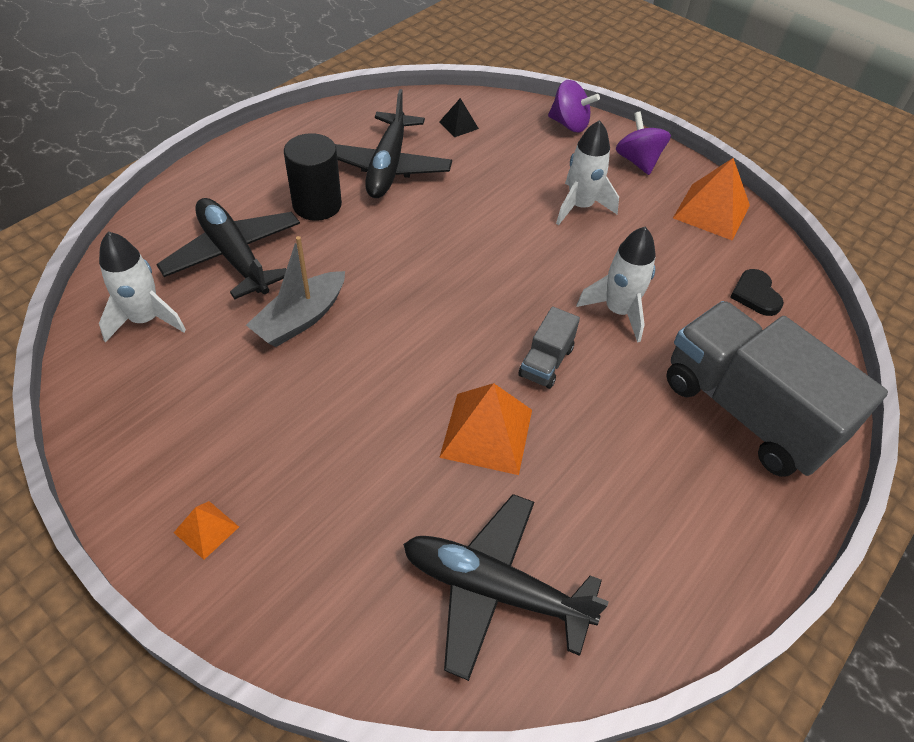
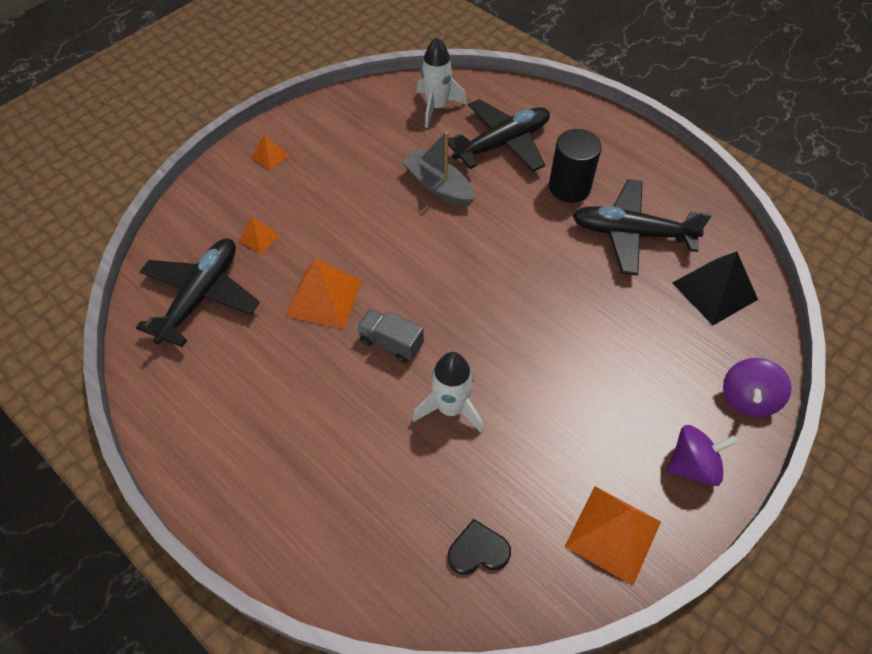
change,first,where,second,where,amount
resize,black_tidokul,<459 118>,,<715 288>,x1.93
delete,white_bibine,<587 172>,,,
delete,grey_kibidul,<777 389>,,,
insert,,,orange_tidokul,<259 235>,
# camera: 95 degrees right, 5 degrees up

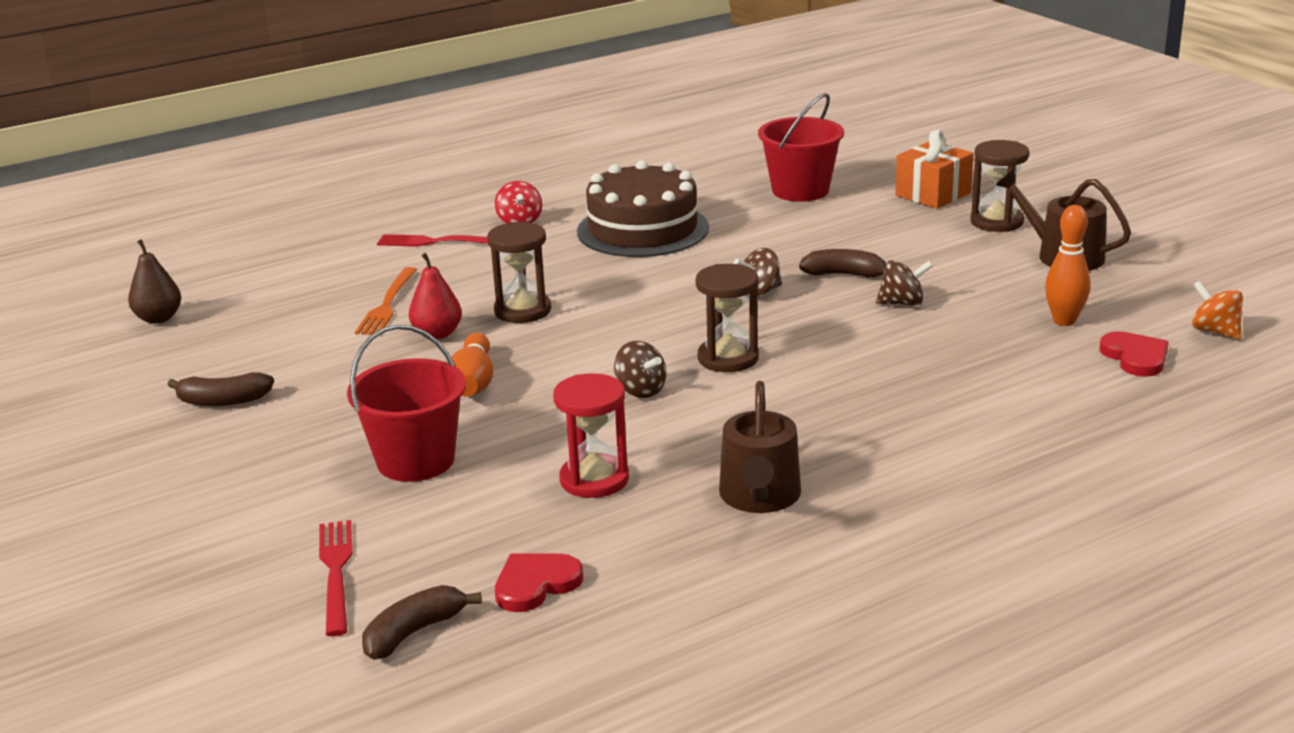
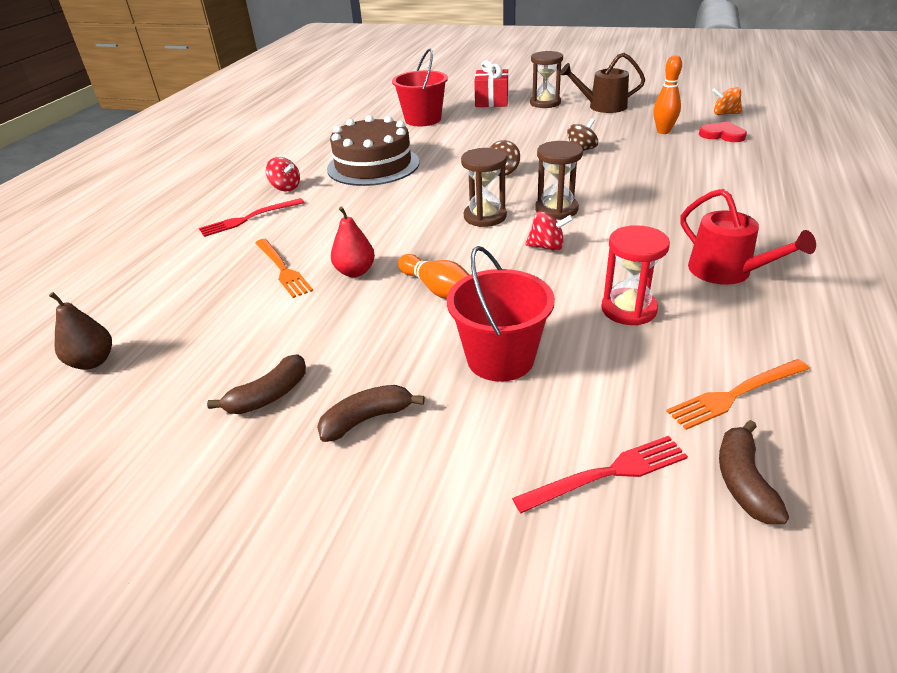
change,first,where,second,where,amount
rotate,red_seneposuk,<336 578>,,<600 474>,120 degrees clockwise
move,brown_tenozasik,<519 272>,,<484 187>,
replace,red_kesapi,<539 582>,orange_seneposuk,<737 394>,
recolor,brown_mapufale,<640 369>,red_mapufale,<549 231>,
recolor,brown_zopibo,<760 447>,red_zopibo,<748 237>,
move,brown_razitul,<842 263>,,<371 413>,
recolor,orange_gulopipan,<934 169>,red_gulopipan,<491 83>,
# camera: 40 degrees left, 10 degrees up

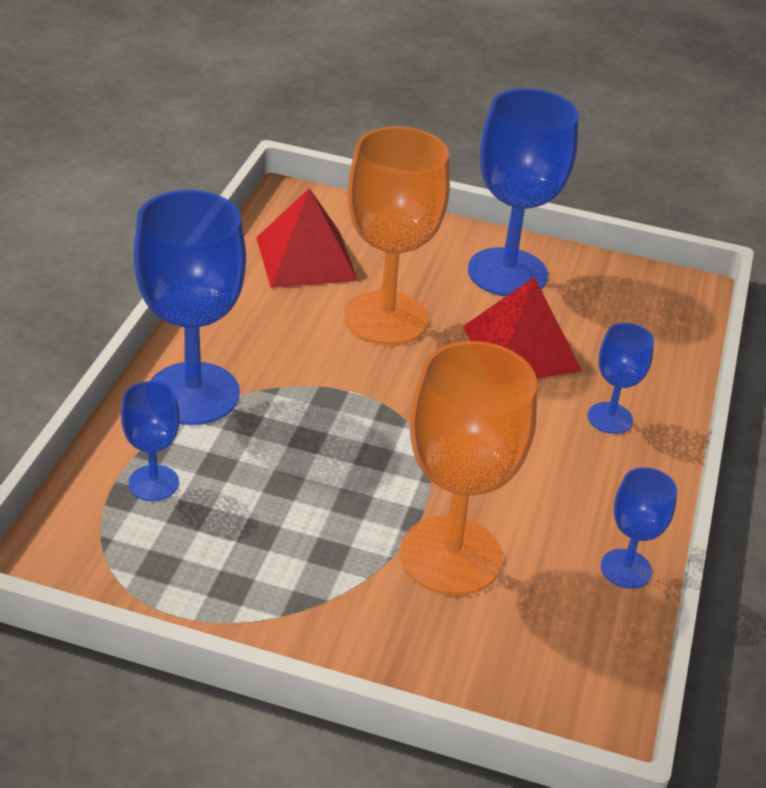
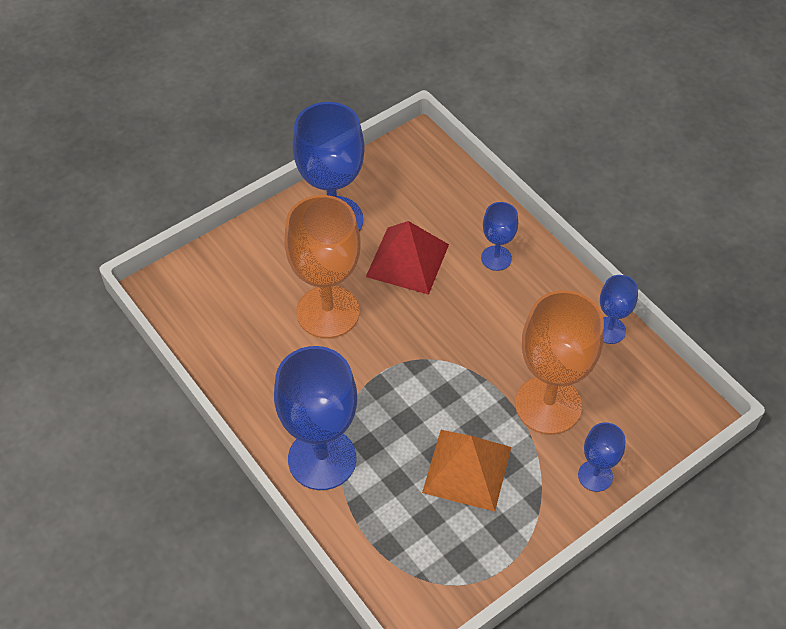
change,first,where,second,where,amount
move,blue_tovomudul,<150 441>,,<601 457>,
delete,red_tidokul,<307 238>,,,
insert,,,orange_tidokul,<466 471>,
# camera: 50 degrees left, 15 degrees up

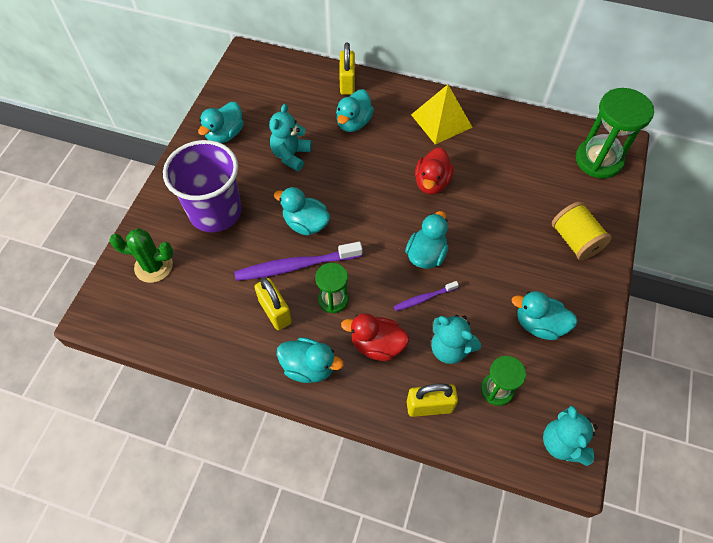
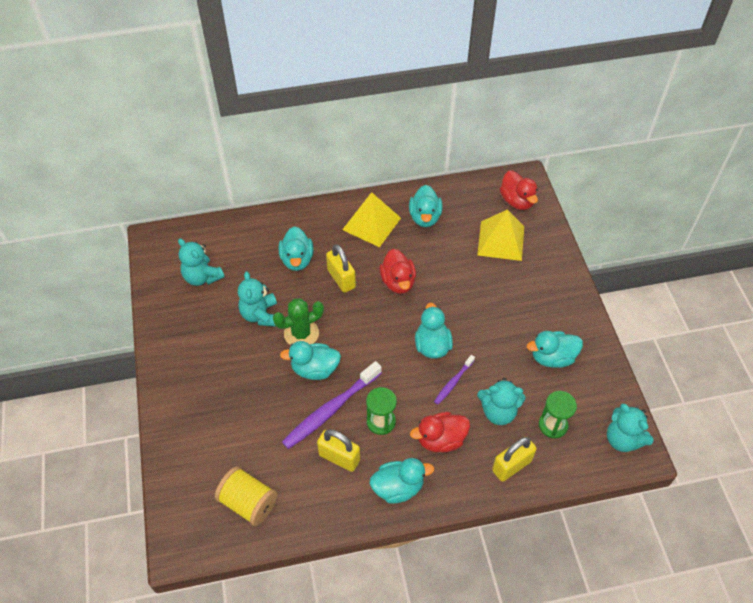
change,first,where,second,where,amount
move,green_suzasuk,<141 255>,,<298 321>,
delete,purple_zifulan,<202 186>,,,
move,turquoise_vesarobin,<221 122>,,<426 206>,
move,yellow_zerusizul,<347 68>,,<341 268>,
move,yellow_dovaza,<582 231>,,<246 496>,
replace,green_tenozasik,<615 133>,red_vesarobin,<519 190>,
insert,,,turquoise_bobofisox,<201 262>,
insert,,,yellow_tidokul,<500 235>,
# camera: 30 degrees left, 5 degrees down

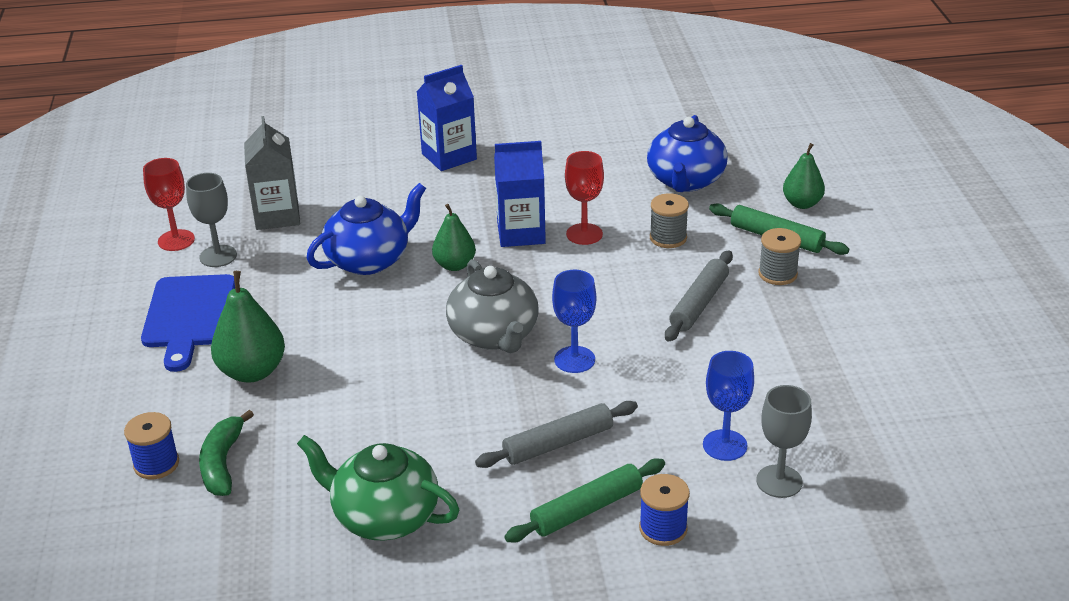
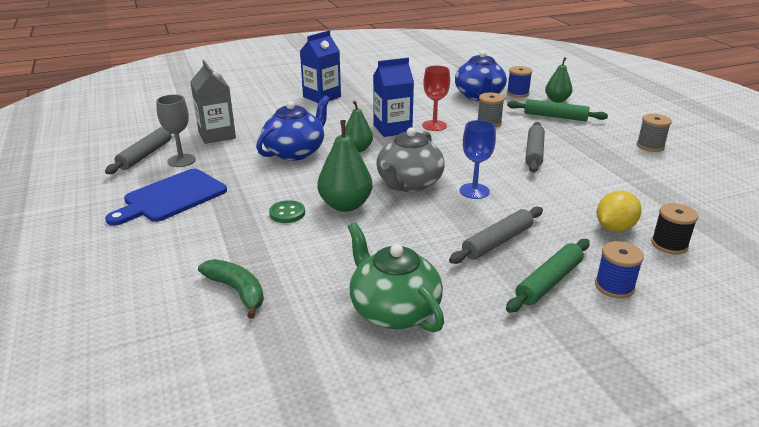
change,first,where,second,where,amount
move,blue_dovaza,<151 445>,,<519 82>,
rotate,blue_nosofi,<188 323>,,<166 197>,60 degrees clockwise
replace,red_tovomudul,<169 204>,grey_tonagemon,<138 150>,
rotate,green_razitul,<226 453>,,<231 289>,150 degrees clockwise
move,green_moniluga,<248 327>,,<345 166>,
rotate,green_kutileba,<378 488>,,<396 277>,45 degrees clockwise
rotate,grey_kutileba,<492 306>,,<410 159>,60 degrees clockwise
replace,blue_tovomudul,<728 406>,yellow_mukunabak,<619 211>,
replace,grey_tovomudul,<784 441>,black_dovaza,<674 228>,
move,grey_dovaza,<779 256>,,<654 133>,
insert,,,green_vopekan,<287 211>,
# camera: 15 degrees left, 5 degrees down

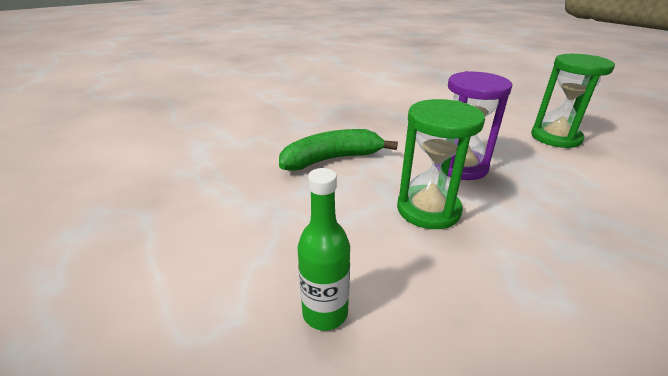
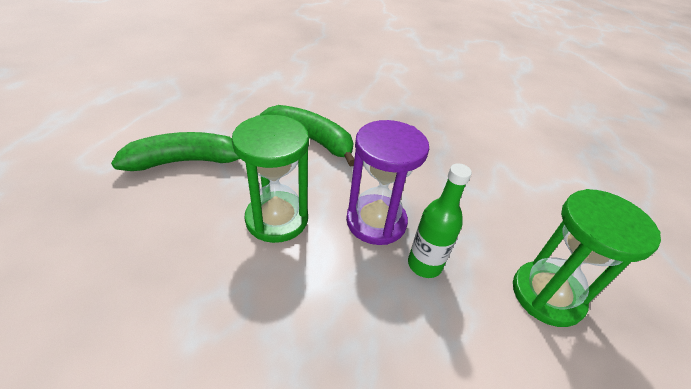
change,first,where,second,where,amount
move,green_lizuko,<323 249>,,<440 220>,
insert,,,green_razitul,<175 151>,
# camera: 50 degrees right, 10 degrees up

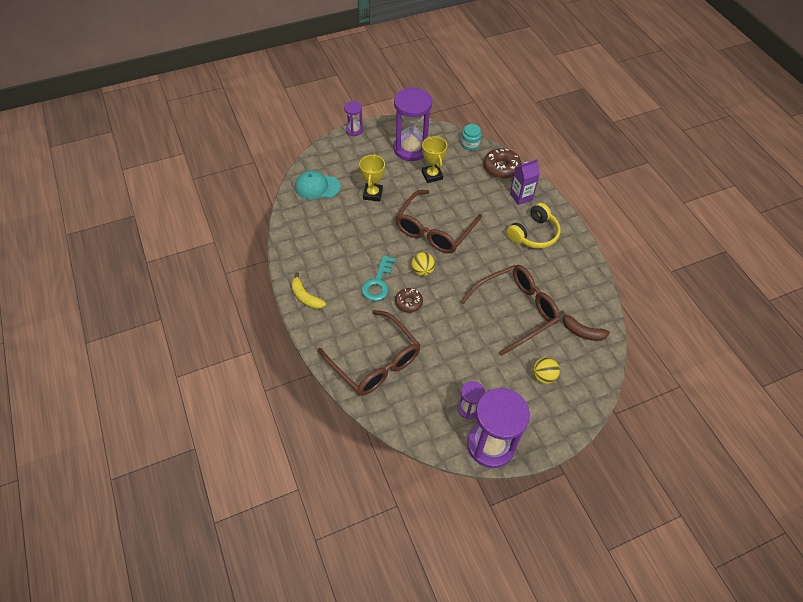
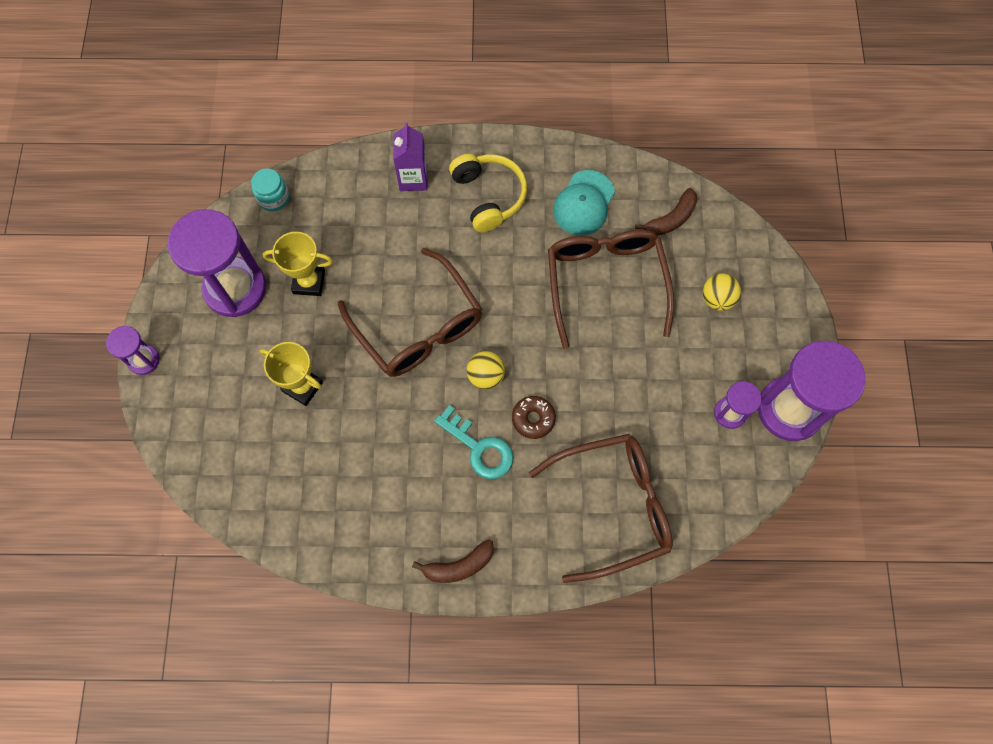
change,first,where,second,where,amount
recolor,yellow_razitul,<308 290>,brown_razitul,<453 561>,
move,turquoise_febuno,<318 184>,,<584 202>,
delete,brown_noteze,<502 163>,,,
# camera: 65 degrees left, 15 degrees up

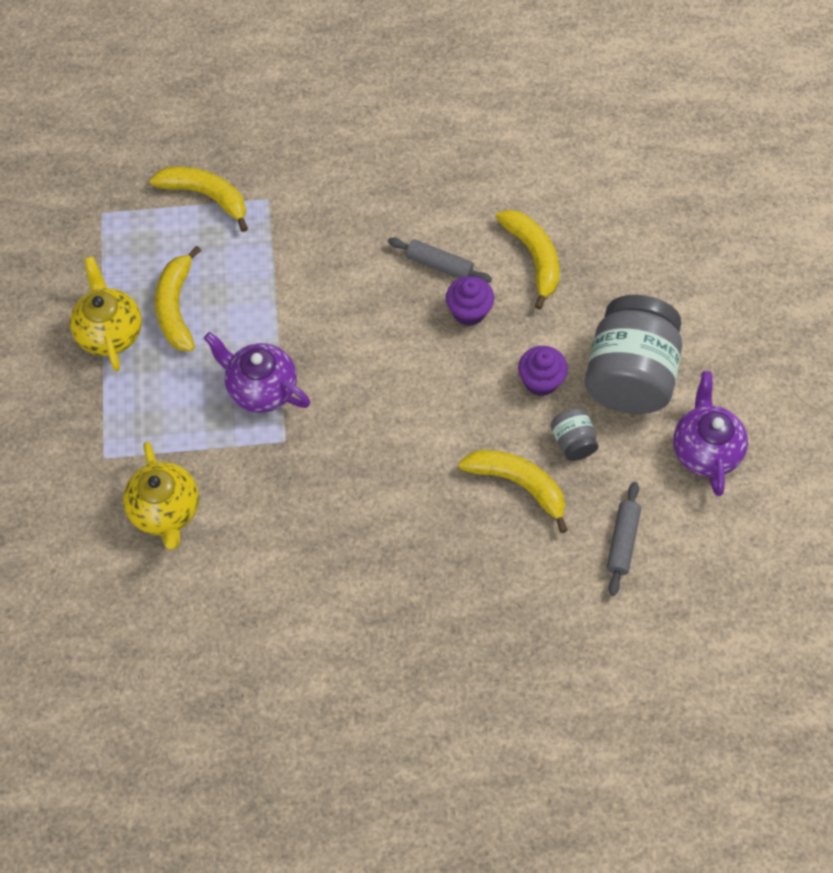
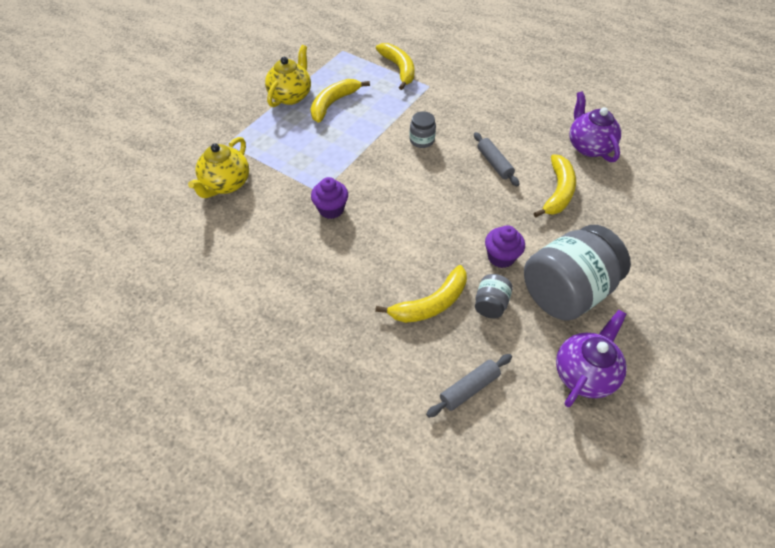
change,first,where,second,where,amount
move,purple_kutileba,<257 372>,,<595 126>,
move,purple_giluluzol,<470 301>,,<329 198>,
rotate,yellow_razitul,<513 491>,,<421 294>,75 degrees clockwise
insert,,,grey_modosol,<422 129>,
# camera: 40 degrees right, 10 degrees down

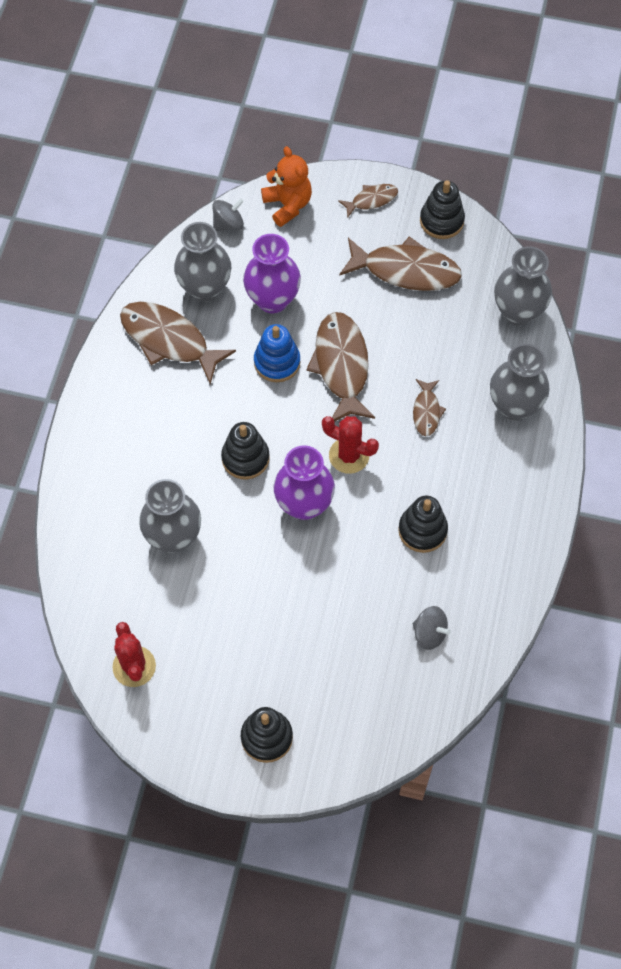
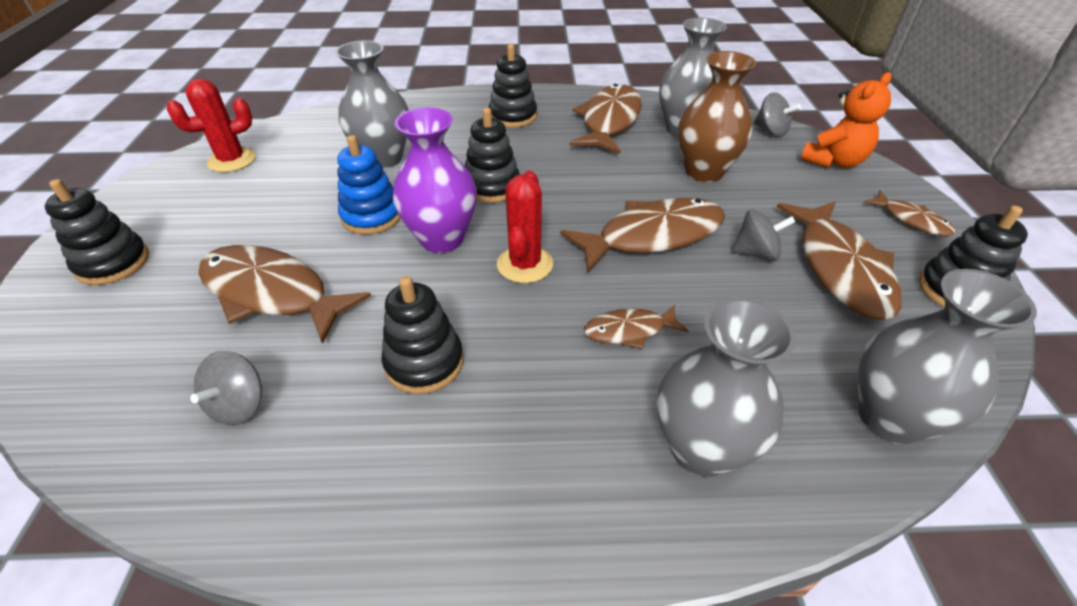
change,first,where,second,where,amount
recolor,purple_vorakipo,<272 274>,brown_vorakipo,<717 116>,
move,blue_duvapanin,<277 353>,,<368 185>,
insert,,,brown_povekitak,<284 294>,
insert,,,black_duvapanin,<513 86>,
insert,,,grey_mapufale,<763 235>,
# camera: 75 degrees right, 20 degrees down

